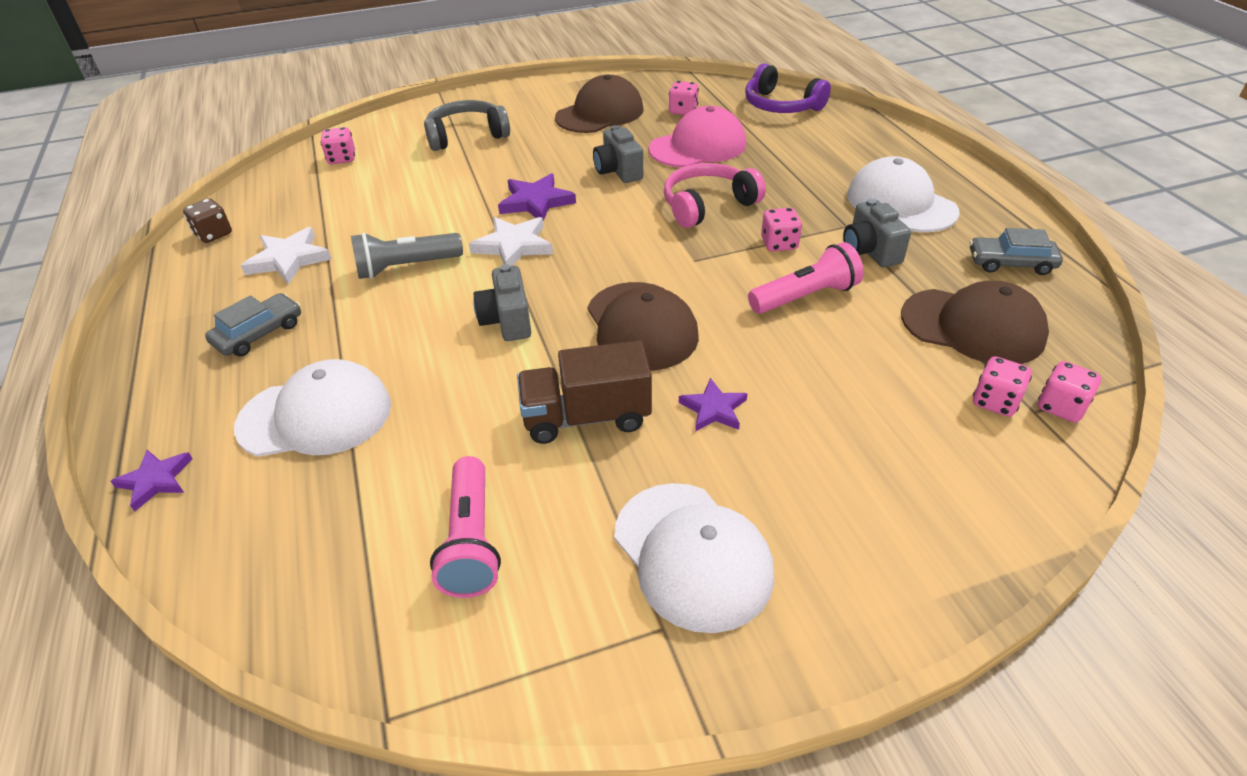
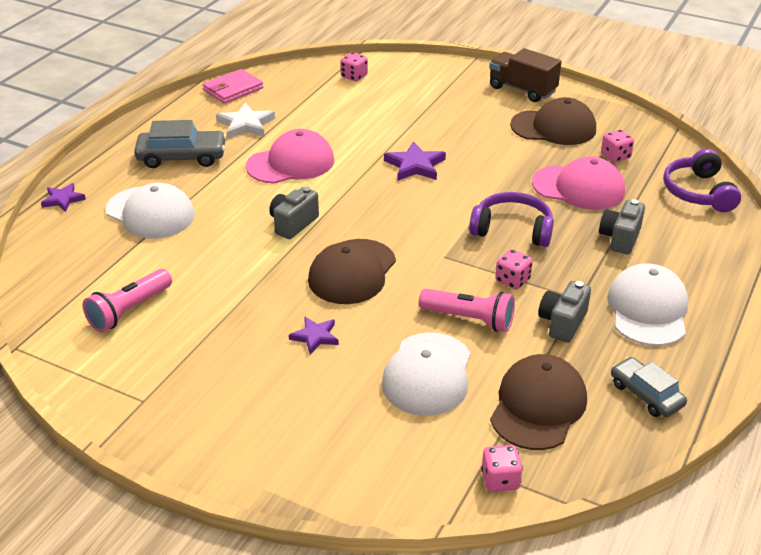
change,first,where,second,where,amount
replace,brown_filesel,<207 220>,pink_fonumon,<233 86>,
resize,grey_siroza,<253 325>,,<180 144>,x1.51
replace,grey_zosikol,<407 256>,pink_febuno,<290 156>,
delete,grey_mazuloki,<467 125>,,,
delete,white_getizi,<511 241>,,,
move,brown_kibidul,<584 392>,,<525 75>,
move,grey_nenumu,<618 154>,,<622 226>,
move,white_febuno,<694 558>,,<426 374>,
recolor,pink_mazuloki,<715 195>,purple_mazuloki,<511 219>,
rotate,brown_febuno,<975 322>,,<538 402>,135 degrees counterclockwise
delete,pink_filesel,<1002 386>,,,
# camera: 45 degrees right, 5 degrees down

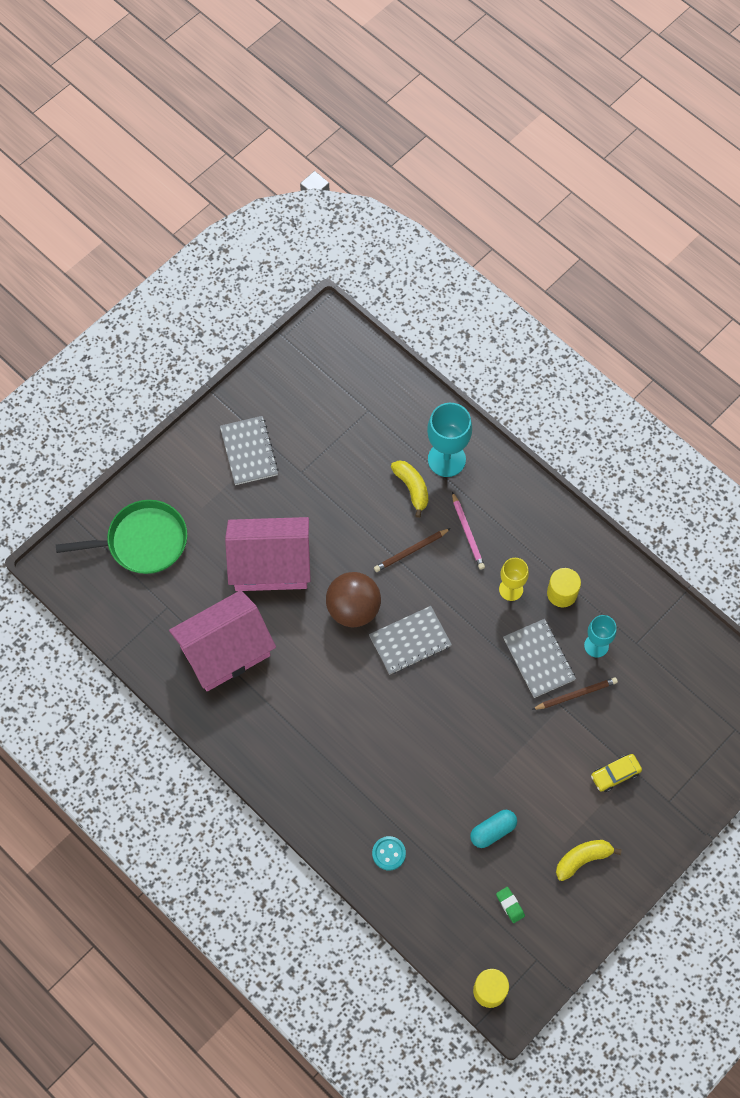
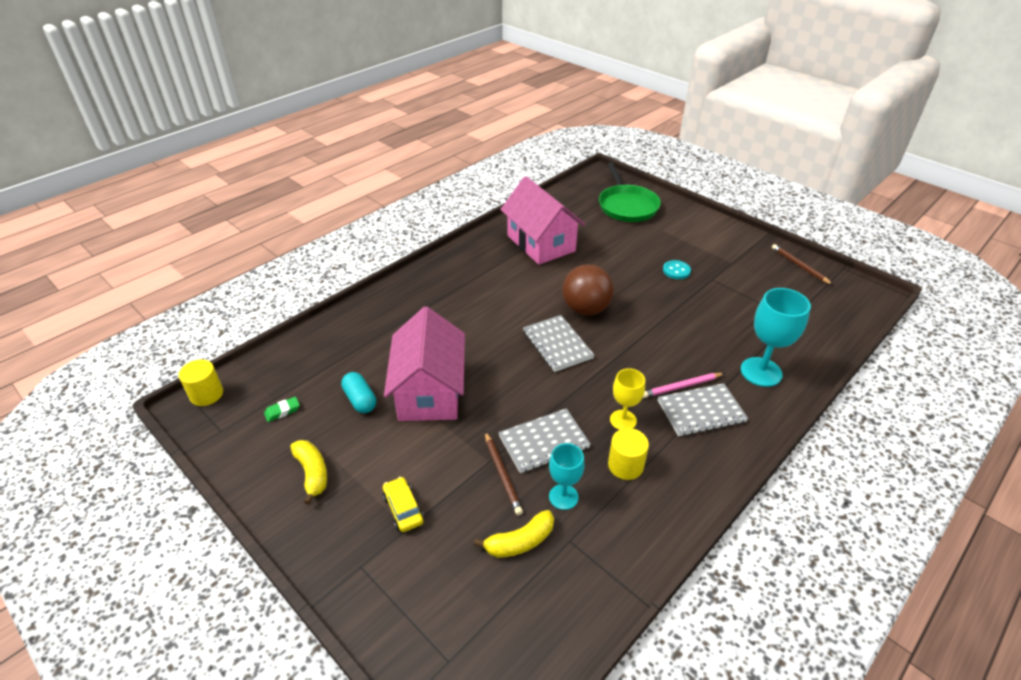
change,first,where,second,where,amount
move,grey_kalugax,<249 450>,,<703 409>,
move,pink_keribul,<268 554>,,<424 364>,
move,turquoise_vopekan,<389 853>,,<677 269>,
move,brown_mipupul,<412 550>,,<802 264>,
move,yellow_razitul,<409 489>,,<514 534>,
# camera: 90 degrees right, 25 degrees down

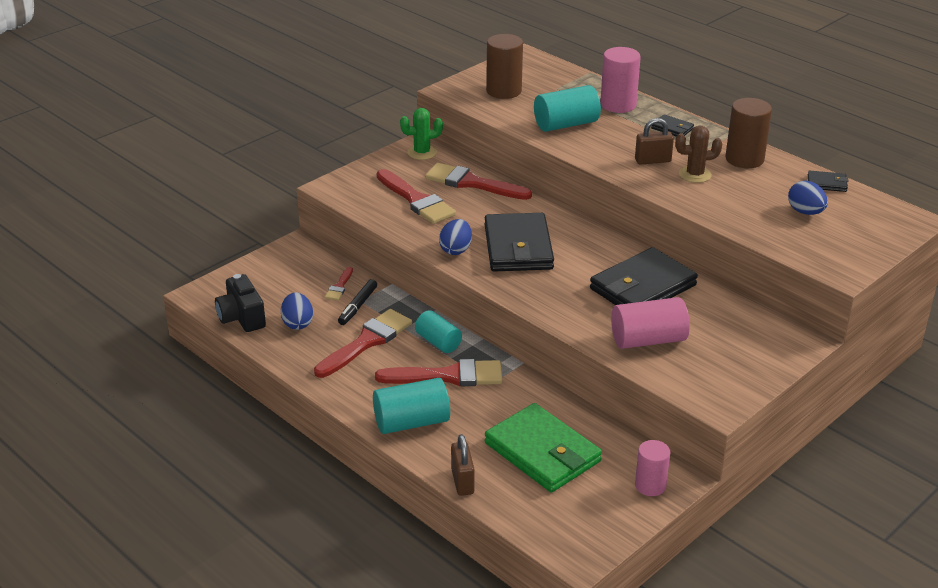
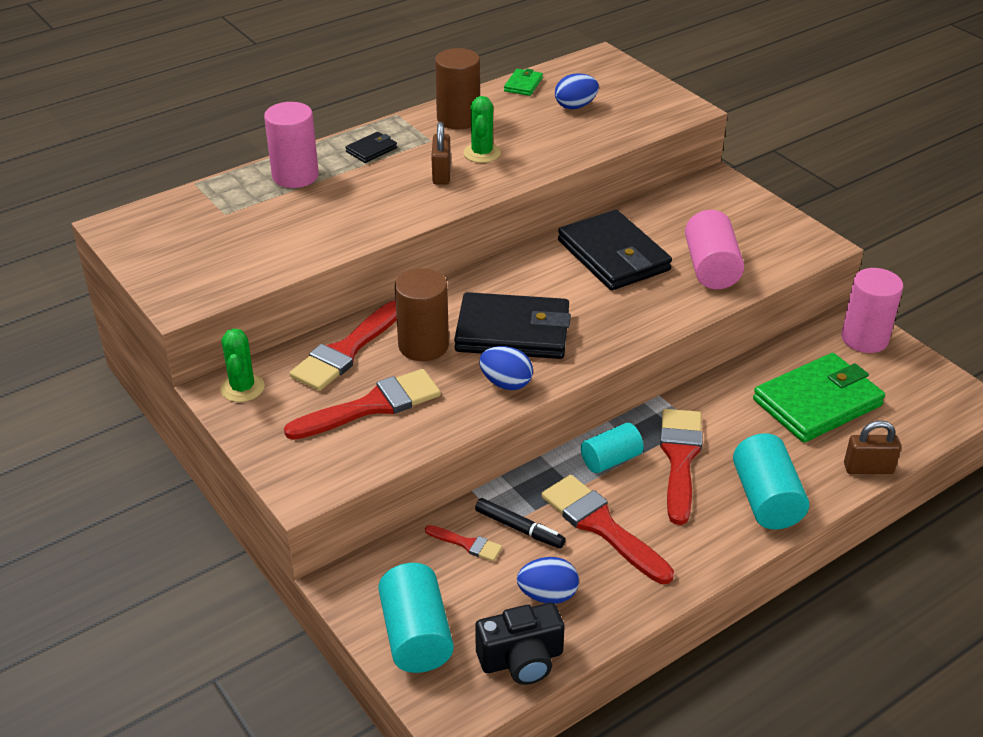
change,first,where,second,where,amount
move,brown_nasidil,<504 66>,,<422 314>,
move,turquoise_nasidil,<567 108>,,<416 618>,
resize,pink_nasidil,<652 468>,,<872 310>,x1.51
recolor,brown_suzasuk,<699 154>,green_suzasuk,<482 129>,
recolor,black_fonumon,<828 181>,green_fonumon,<523 82>,
# camera: 80 degrees left, 5 degrees up

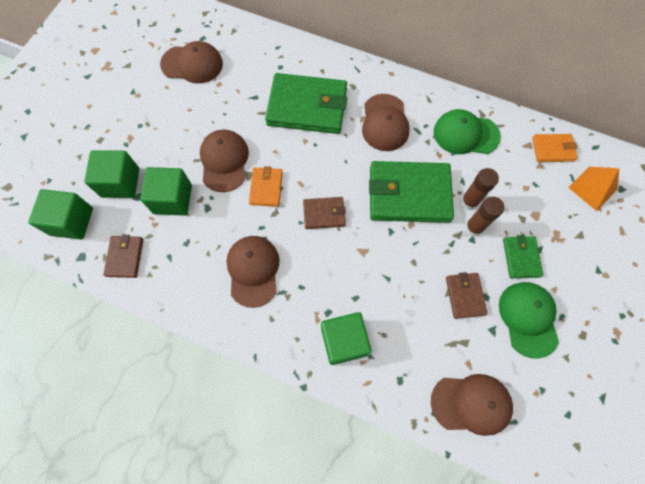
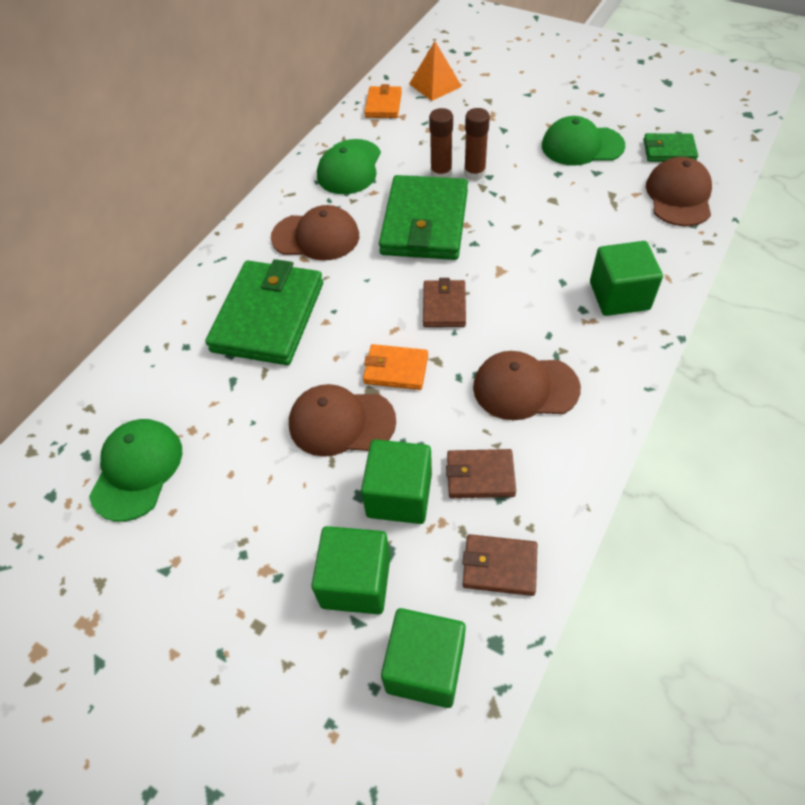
change,first,where,second,where,amount
recolor,brown_febuno,<191 62>,green_febuno,<135 470>,
move,brown_fonumon,<466 295>,,<481 473>,
move,green_fonumon,<523 256>,,<671 147>,
# camera: 80 degrees left, 15 degrees down

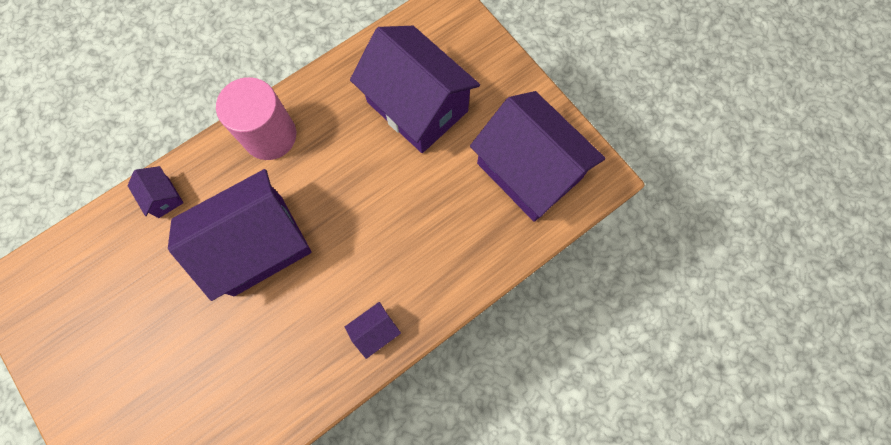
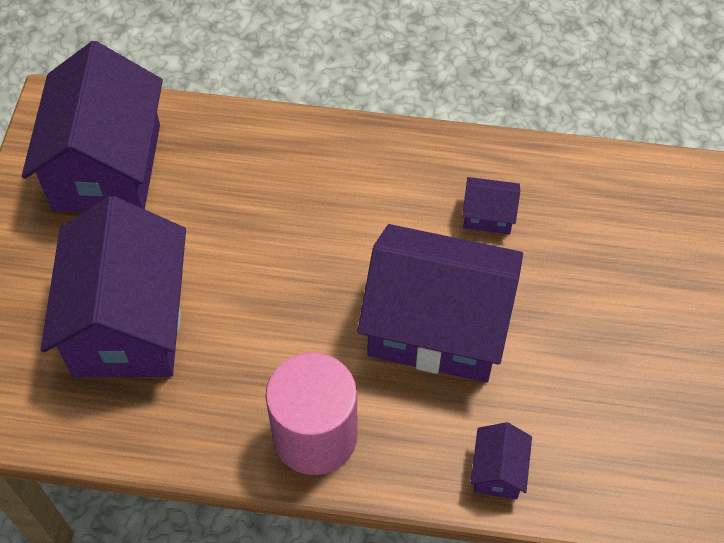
change,first,where,second,where,amount
move,purple_keribul,<373 330>,,<491 205>,
# camera: 135 degrees left, 15 degrees down

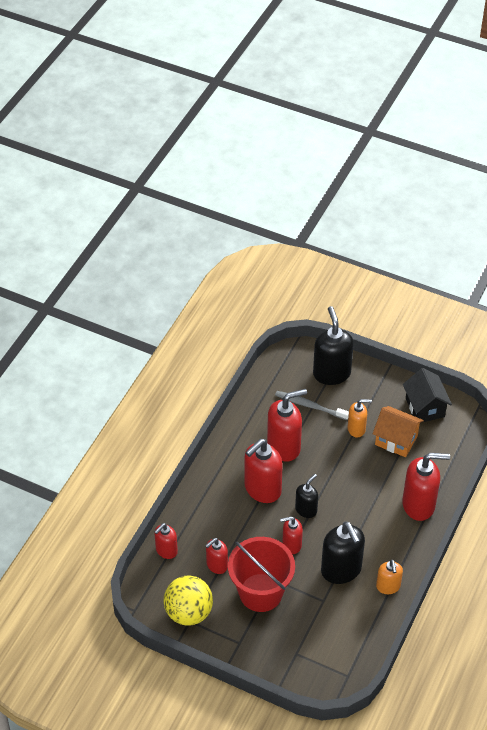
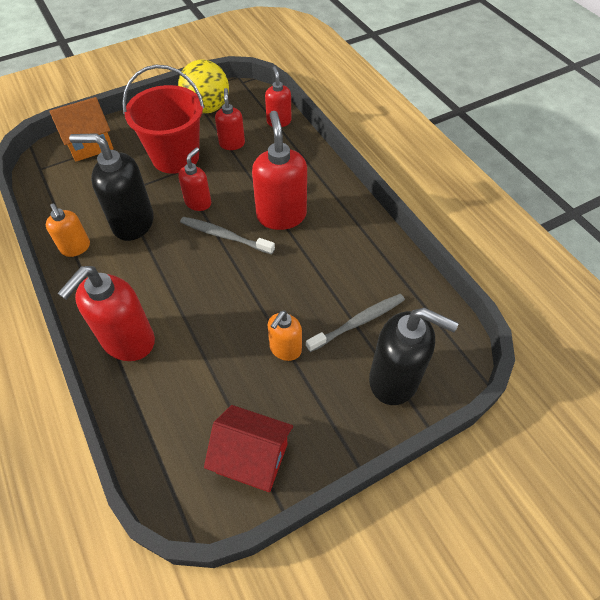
change,first,where,second,where,amount
delete,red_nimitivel,<287 425>,,,
replace,black_nimitivel,<306 496>,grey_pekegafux,<227 235>,
move,orange_keribul,<398 431>,,<81 129>,
rotate,orange_nimitivel,<389 577>,,<68 230>,150 degrees counterclockwise
recolor,black_keribul,<427 395>,red_keribul,<248 448>,
# camera: 125 degrees right, 5 degrees up

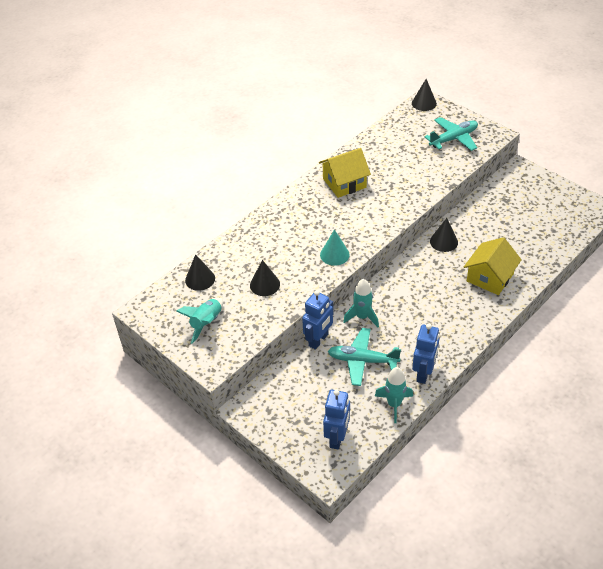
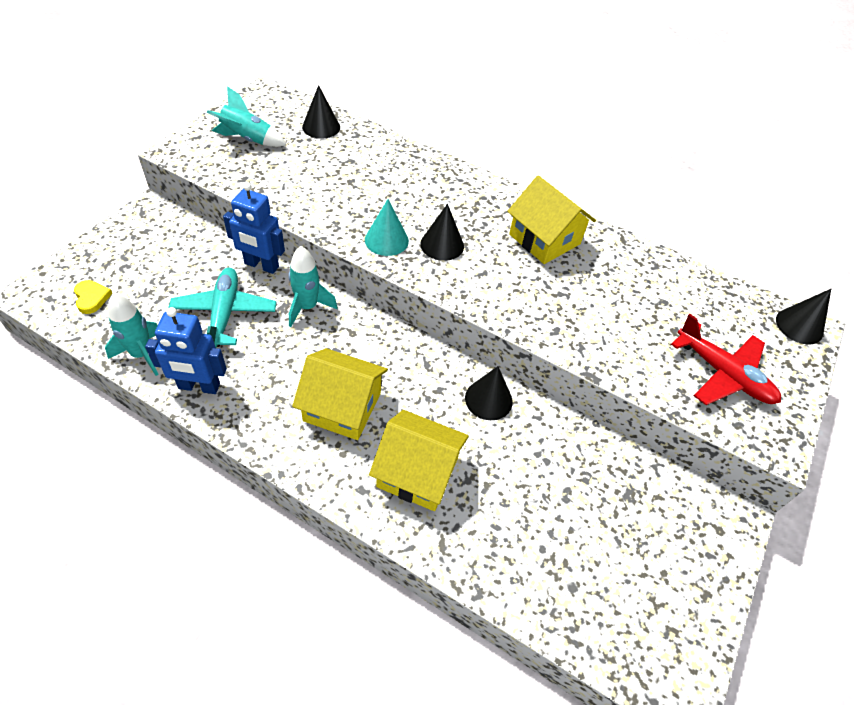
change,first,where,second,where,amount
move,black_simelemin,<265 278>,,<442 232>,
replace,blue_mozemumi,<336 420>,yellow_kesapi,<93 297>,
recolor,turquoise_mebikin,<451 134>,red_mebikin,<726 359>,
insert,,,yellow_keribul,<340 394>,
# camera: 70 degrees right, 5 degrees up

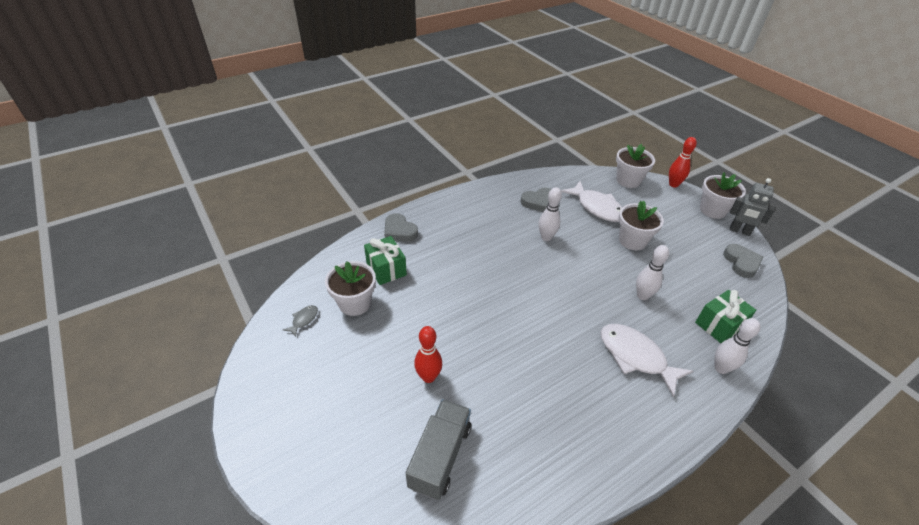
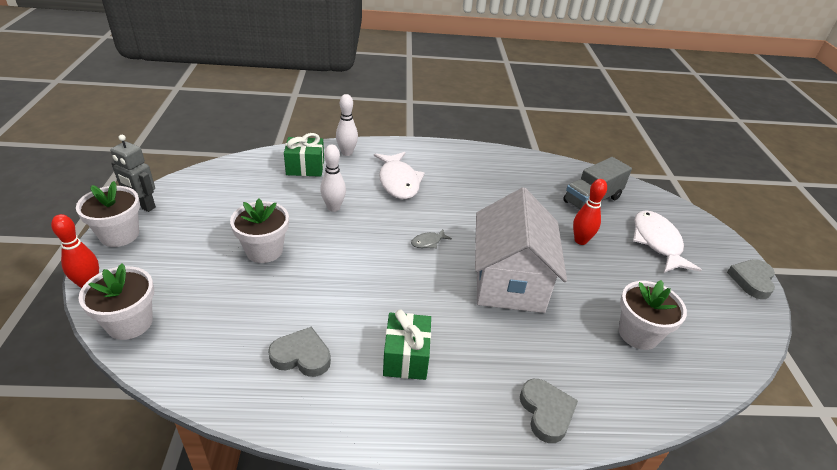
change,first,where,second,where,amount
move,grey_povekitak,<300 321>,,<431 238>,
move,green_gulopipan,<385 260>,,<407 345>,
delete,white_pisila,<550 214>,,,
move,white_povekitak,<591 201>,,<667 241>,
move,grey_kesapi,<743 261>,,<751 279>,
rotate,grey_mozemumi,<752 207>,,<133 173>,150 degrees clockwise
insert,,,white_keribul,<521 250>,
# camera: 150 degrees left, 5 degrees down

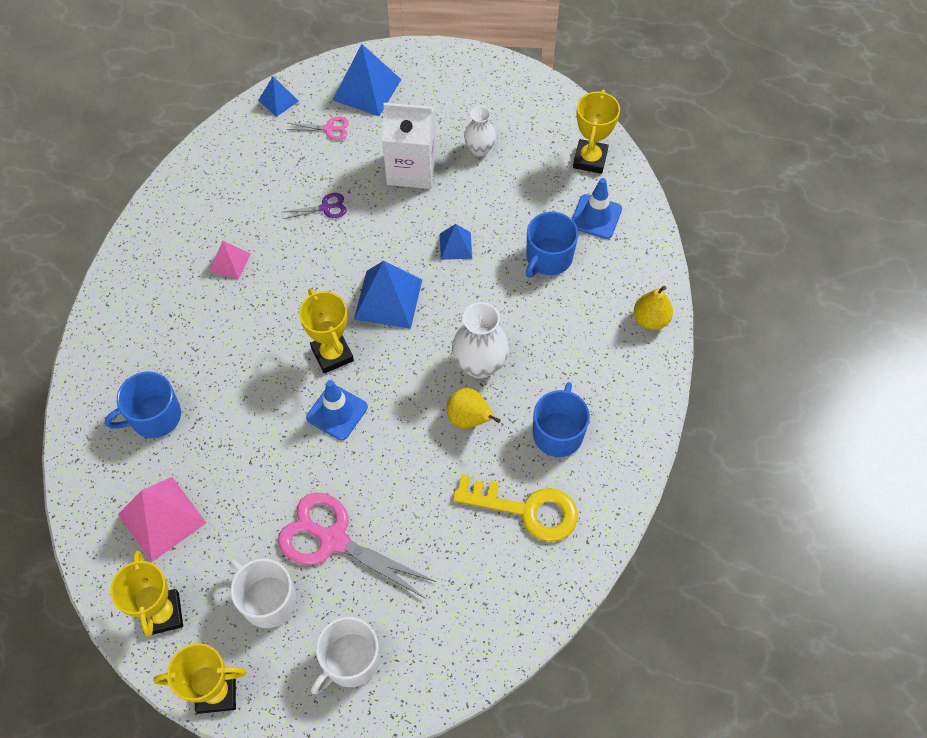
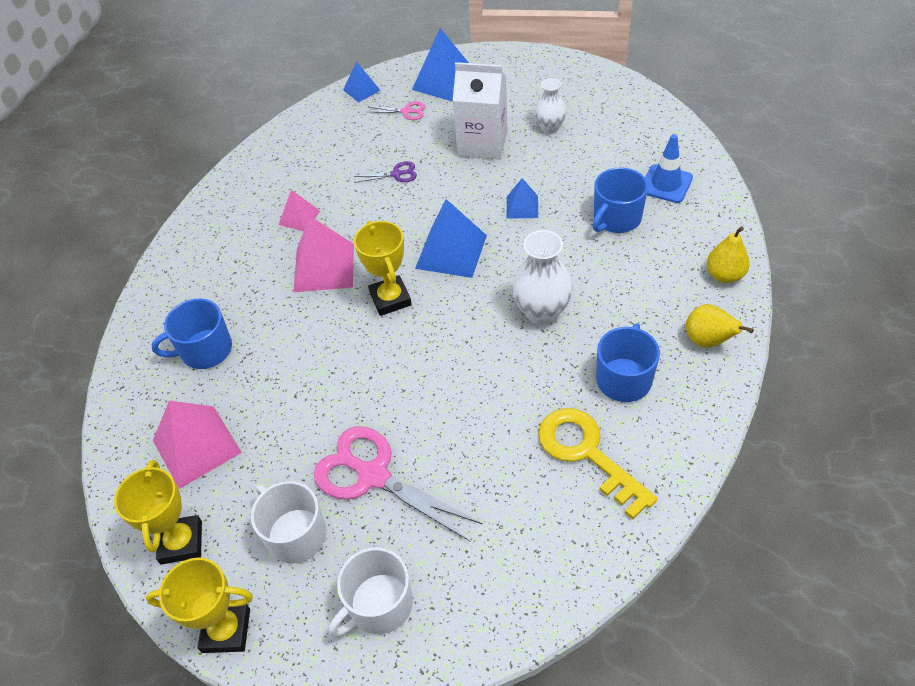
change,first,where,second,where,amount
delete,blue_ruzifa,<337 410>,,,
move,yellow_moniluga,<473 408>,,<720 326>,
rotate,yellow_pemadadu,<515 508>,,<598 463>,150 degrees counterclockwise
delete,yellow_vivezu,<596 131>,,,
insert,,,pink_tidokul,<323 254>,
# camera: 10 degrees right, 10 degrees down

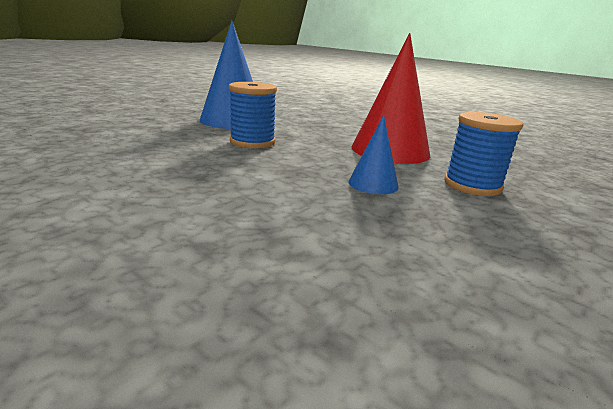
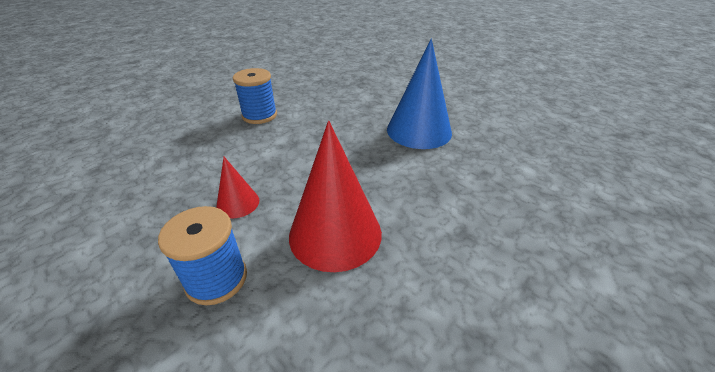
change,first,where,second,where,amount
move,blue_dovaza,<253 115>,,<255 96>,
recolor,blue_simelemin,<373 154>,red_simelemin,<237 187>,
# camera: 95 degrees right, 15 degrees up

